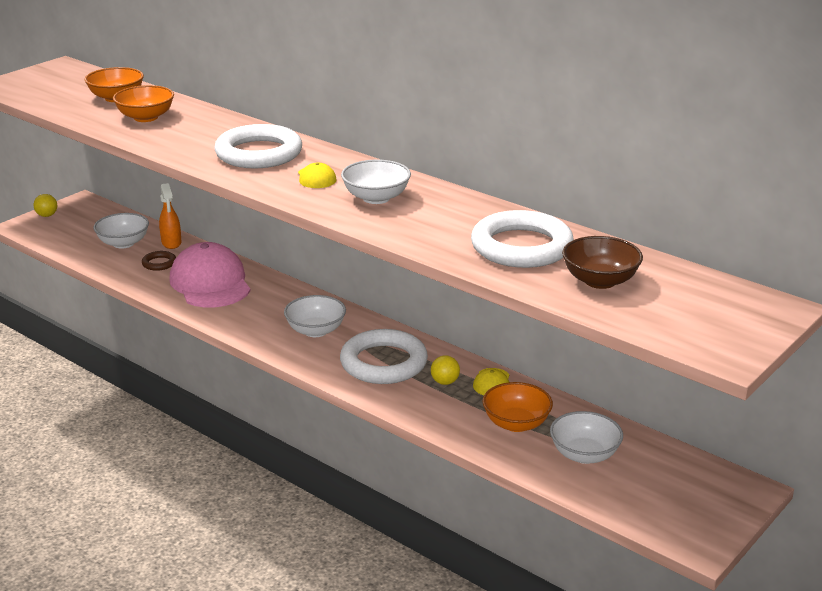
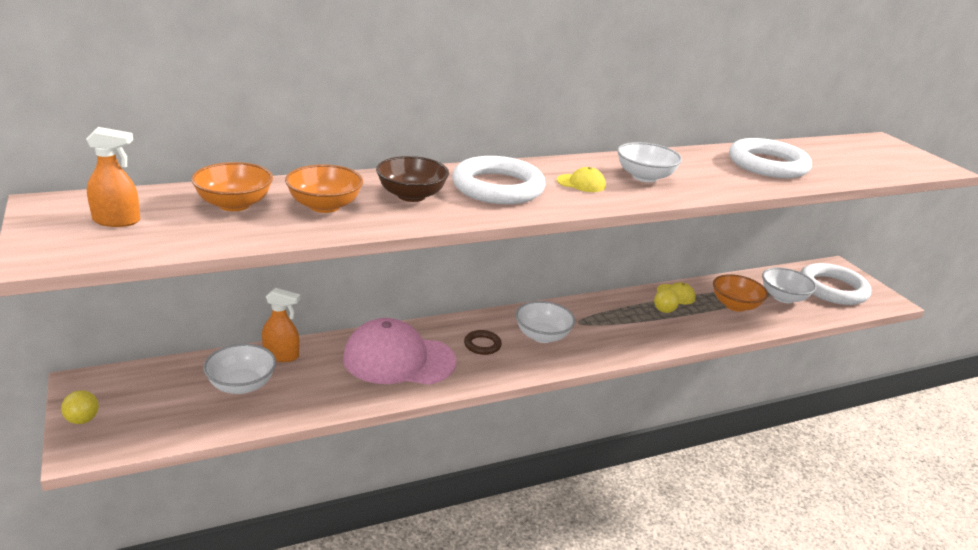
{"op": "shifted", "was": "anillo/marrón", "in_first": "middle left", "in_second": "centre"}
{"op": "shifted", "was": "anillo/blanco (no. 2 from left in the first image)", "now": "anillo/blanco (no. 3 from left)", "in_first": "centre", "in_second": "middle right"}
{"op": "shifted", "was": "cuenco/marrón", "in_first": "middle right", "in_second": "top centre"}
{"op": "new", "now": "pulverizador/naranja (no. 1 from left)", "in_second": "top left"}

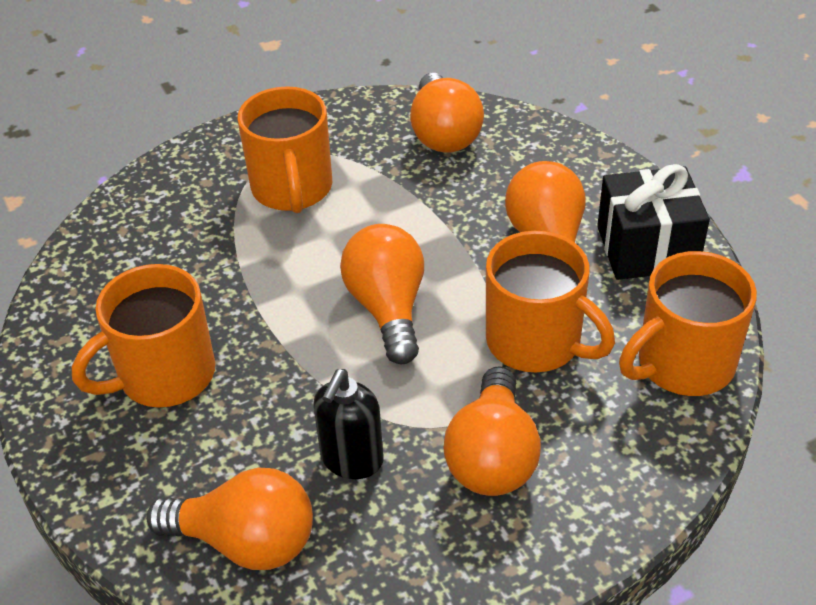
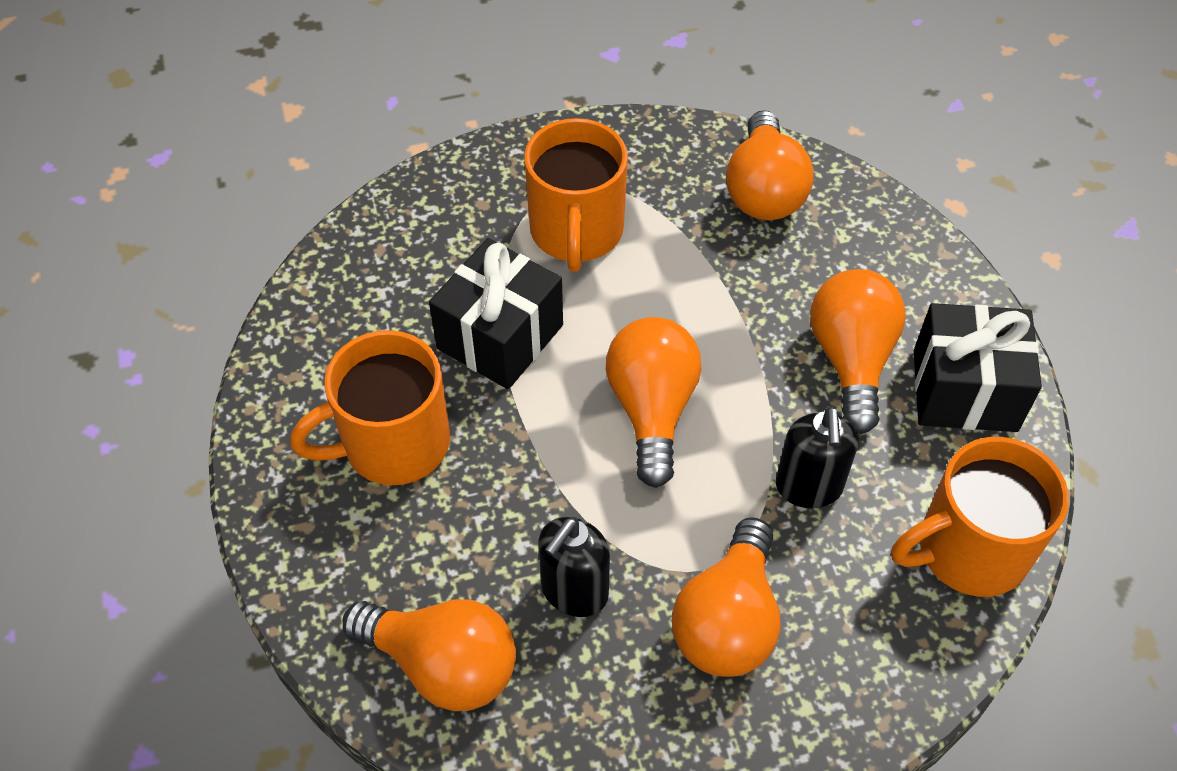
{"op": "swapped", "was": "taza/naranja (no. 3 from left)", "now": "dispensador de jabón/negro (no. 2 from left)", "in_first": "middle right", "in_second": "middle right"}
{"op": "new", "now": "regalo/negro (no. 1 from left)", "in_second": "centre"}

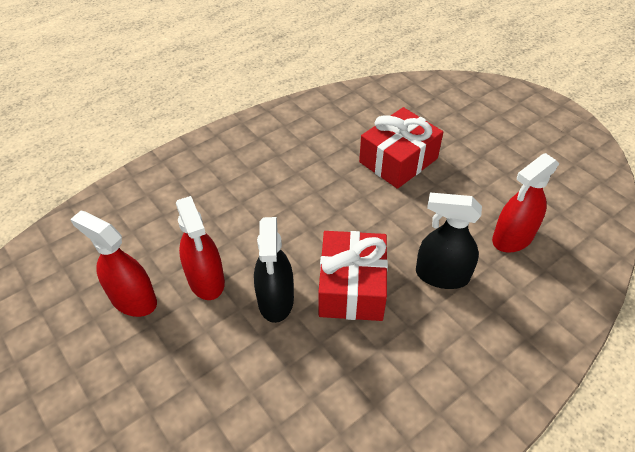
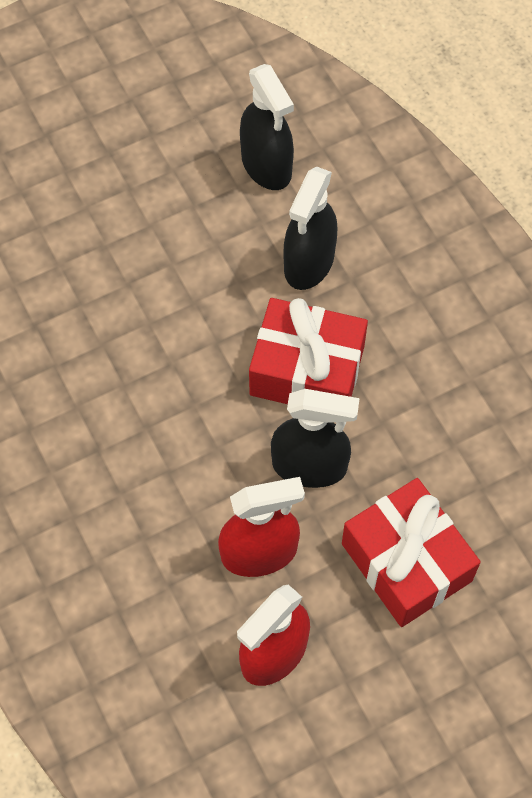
{"op": "shifted", "was": "regalo/rojo (no. 2 from left)", "in_first": "top centre", "in_second": "bottom right"}
{"op": "repainted", "was": "pulverizador/rojo (no. 3 from left)", "now": "pulverizador/negro (no. 1 from left)", "in_first": "middle right", "in_second": "top centre"}

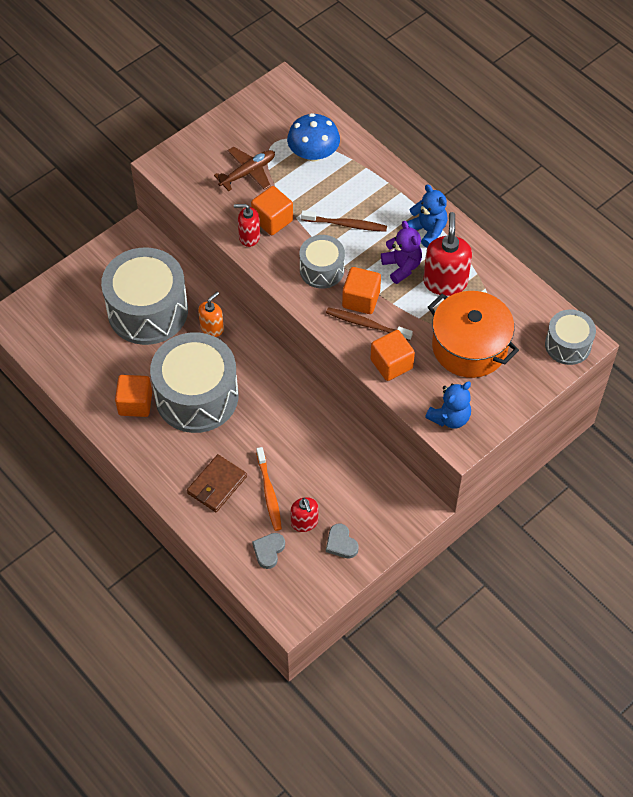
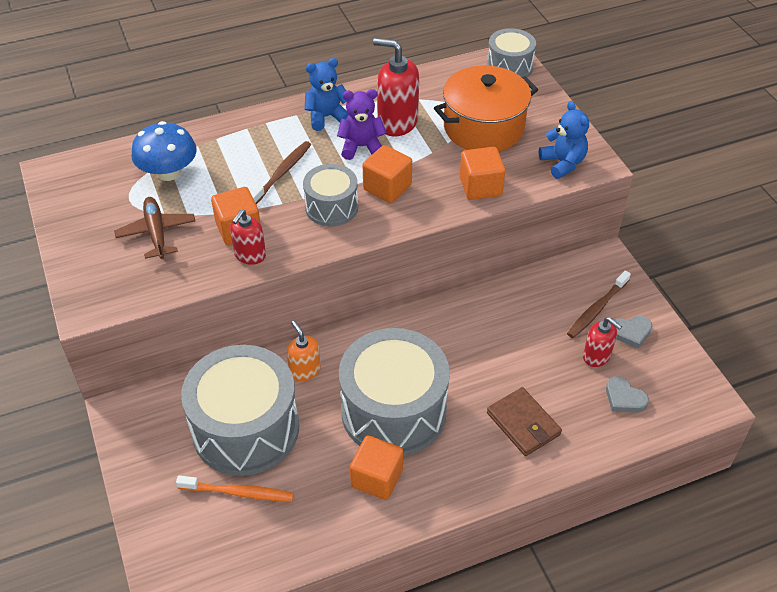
{"op": "shifted", "was": "cepillo de dientes/naranja", "in_first": "centre", "in_second": "bottom left"}
{"op": "rotated", "was": "dispensador de jabón/rojo (no. 2 from left in the first image)", "in_first": "centre", "in_second": "middle right", "clockwise": 45}
{"op": "shifted", "was": "cepillo de dientes/marrón (no. 2 from left)", "in_first": "centre", "in_second": "middle right"}

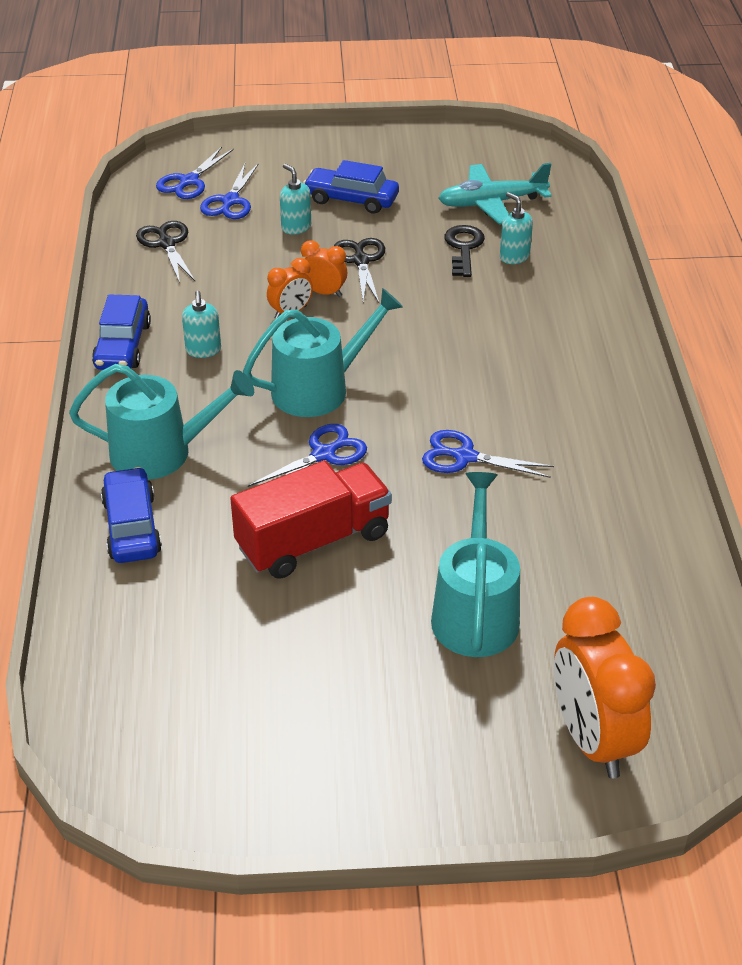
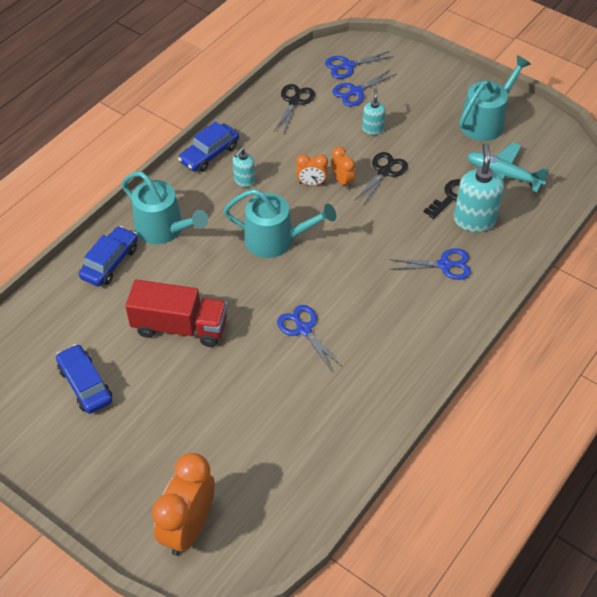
{"op": "shifted", "was": "tijeras/azul (no. 3 from left in the first image)", "now": "tijeras/azul (no. 4 from left)", "in_first": "centre", "in_second": "middle right"}
{"op": "shifted", "was": "coche/azul (no. 3 from left in the first image)", "now": "coche/azul (no. 1 from left)", "in_first": "top centre", "in_second": "middle left"}
{"op": "shifted", "was": "regadera/turquesa (no. 3 from left)", "in_first": "centre", "in_second": "top right"}
{"op": "scaled", "was": "dispensador de jabón/turquesa (no. 3 from left)", "in_first": "top right", "in_second": "top right", "ratio": 1.82}

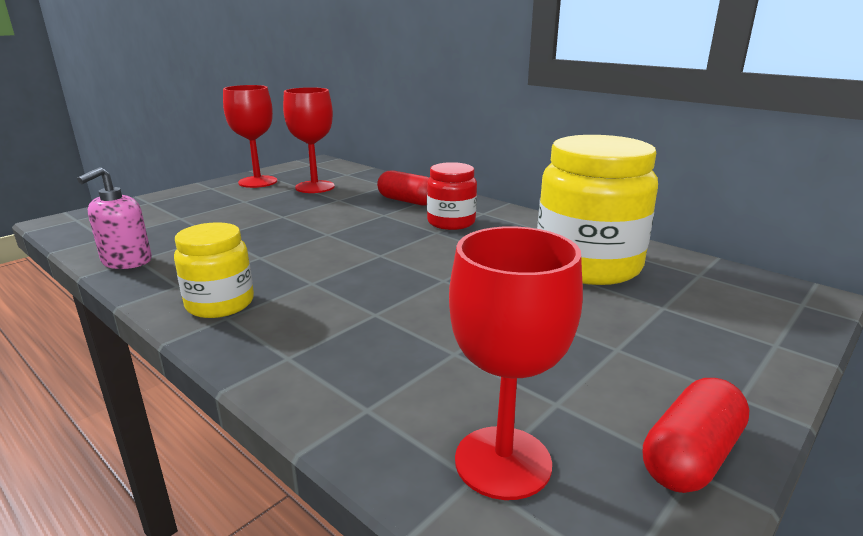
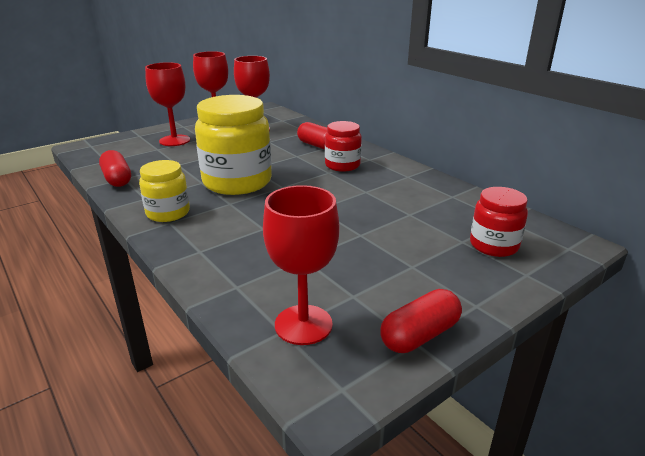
{"op": "swapped", "was": "dispensador de jabón/rosa", "now": "cápsula/rojo (no. 1 from left)", "in_first": "middle left", "in_second": "middle left"}
{"op": "shifted", "was": "tarro/amarillo (no. 2 from left)", "in_first": "middle right", "in_second": "top centre"}
{"op": "new", "now": "copa/rojo (no. 1 from left)", "in_second": "top left"}
{"op": "new", "now": "tarro/rojo (no. 2 from left)", "in_second": "middle right"}

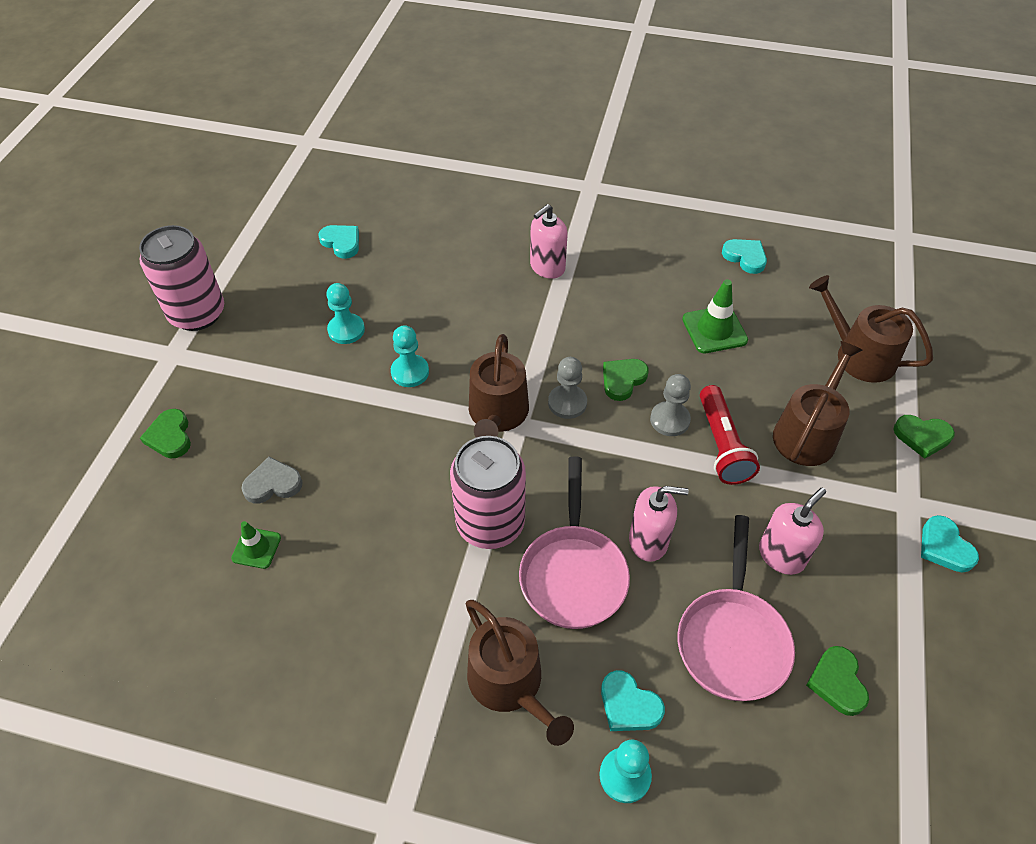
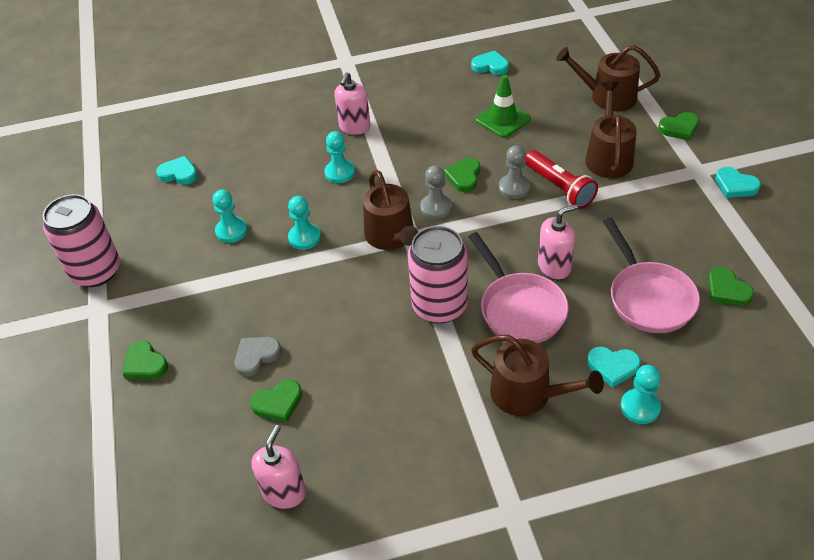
{"op": "swapped", "was": "cono de tráfico/verde (no. 1 from left)", "now": "corazón/verde (no. 2 from left)", "in_first": "middle left", "in_second": "bottom centre"}
{"op": "shifted", "was": "dispensador de jabón/rosa (no. 3 from left in the first image)", "now": "dispensador de jabón/rosa (no. 1 from left)", "in_first": "middle right", "in_second": "bottom centre"}
{"op": "new", "now": "peón/turquesa (no. 3 from left)", "in_second": "top centre"}

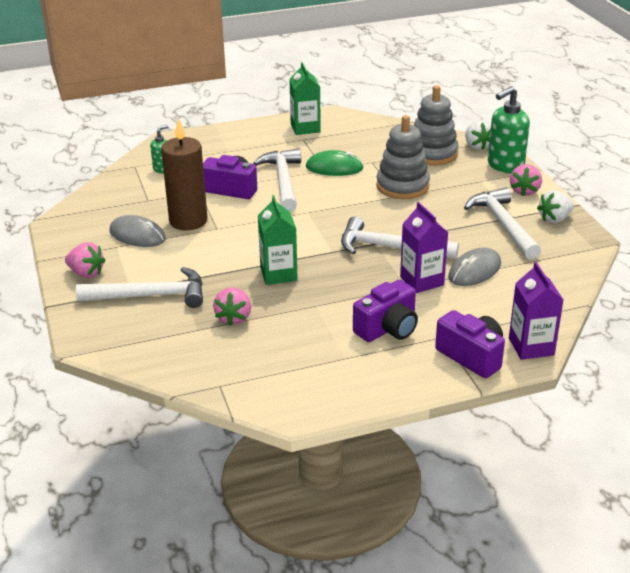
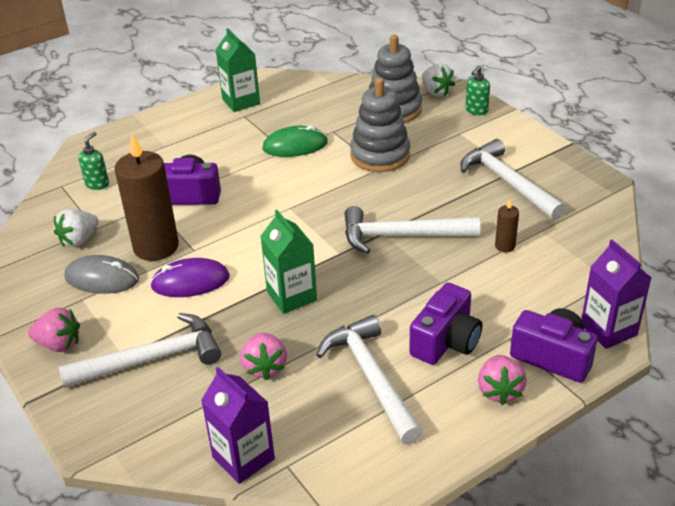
{"op": "shifted", "was": "martillo/blanco (no. 2 from left)", "in_first": "top centre", "in_second": "bottom centre"}
{"op": "shifted", "was": "cartón de leche/morado (no. 1 from left)", "in_first": "middle right", "in_second": "bottom centre"}
{"op": "swapped", "was": "ratón/gris (no. 2 from left)", "now": "vela/marrón (no. 2 from left)", "in_first": "middle right", "in_second": "middle right"}
{"op": "scaled", "was": "dispensador de jabón/verde (no. 2 from left)", "in_first": "top right", "in_second": "top right", "ratio": 0.54}
{"op": "shifted", "was": "fresa/rosa (no. 3 from left)", "in_first": "top right", "in_second": "bottom right"}
{"op": "shifted", "was": "fresa/blanco (no. 2 from left in the first image)", "now": "fresa/blanco (no. 1 from left)", "in_first": "middle right", "in_second": "middle left"}
{"op": "new", "now": "ratón/morado", "in_second": "middle left"}

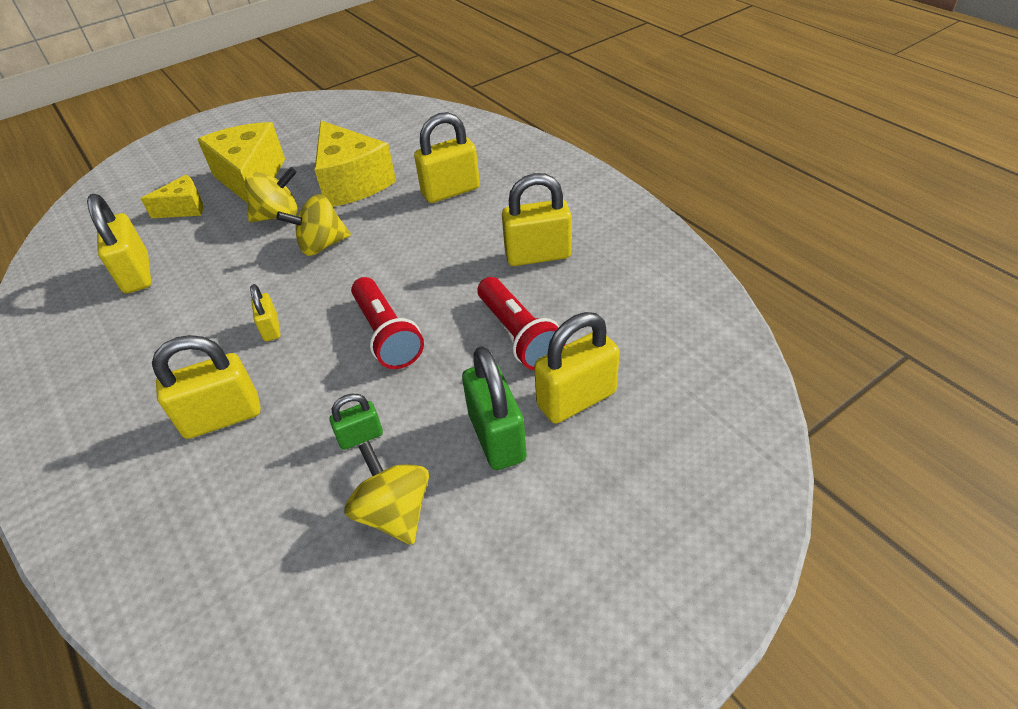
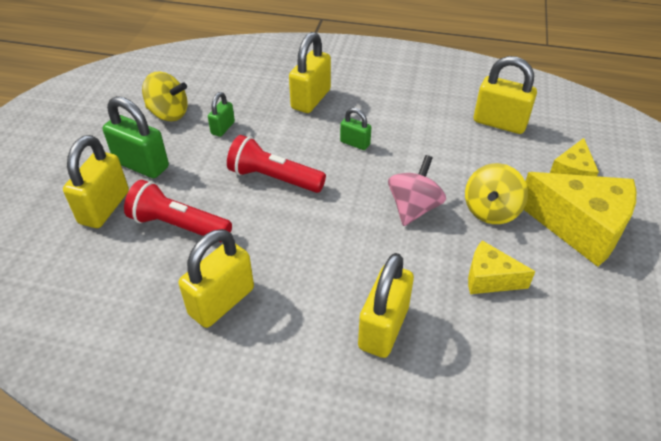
{"op": "repainted", "was": "candado/amarillo (no. 3 from left)", "now": "candado/verde (no. 3 from left)", "in_first": "middle left", "in_second": "top centre"}
{"op": "repainted", "was": "peonza/amarillo (no. 2 from left)", "now": "peonza/rosa", "in_first": "top left", "in_second": "centre"}
{"op": "scaled", "was": "queso/amarillo (no. 3 from left in the first image)", "in_first": "top centre", "in_second": "middle right", "ratio": 0.55}

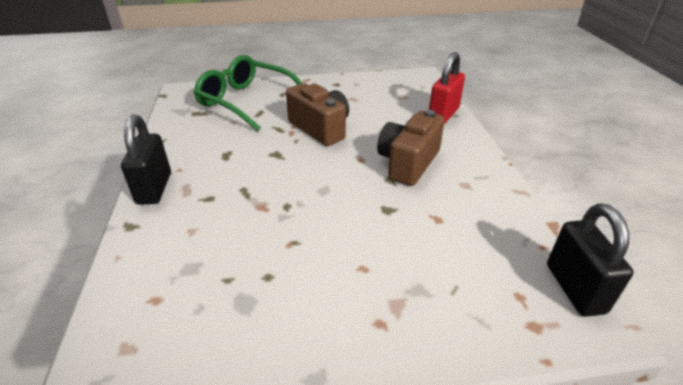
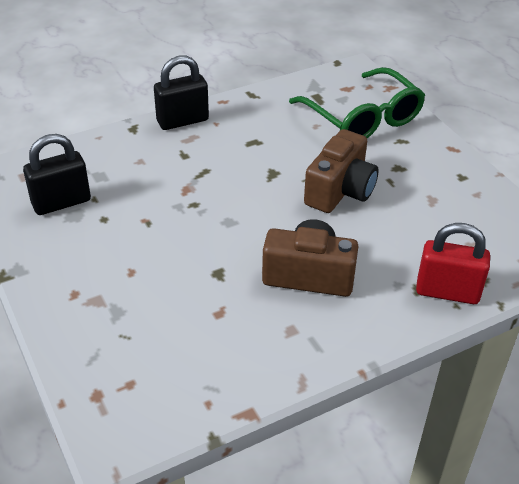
{"op": "rotated", "was": "gafas/verde", "in_first": "top centre", "in_second": "top right", "clockwise": 135}
{"op": "shifted", "was": "candado/negro (no. 2 from left in the first image)", "now": "candado/negro (no. 1 from left)", "in_first": "bottom right", "in_second": "middle left"}

